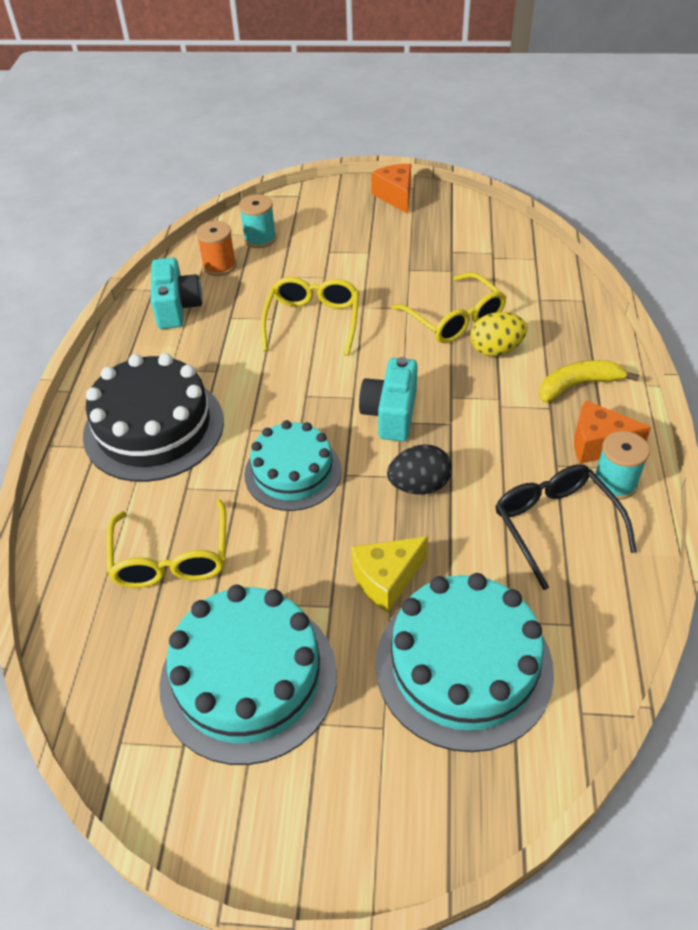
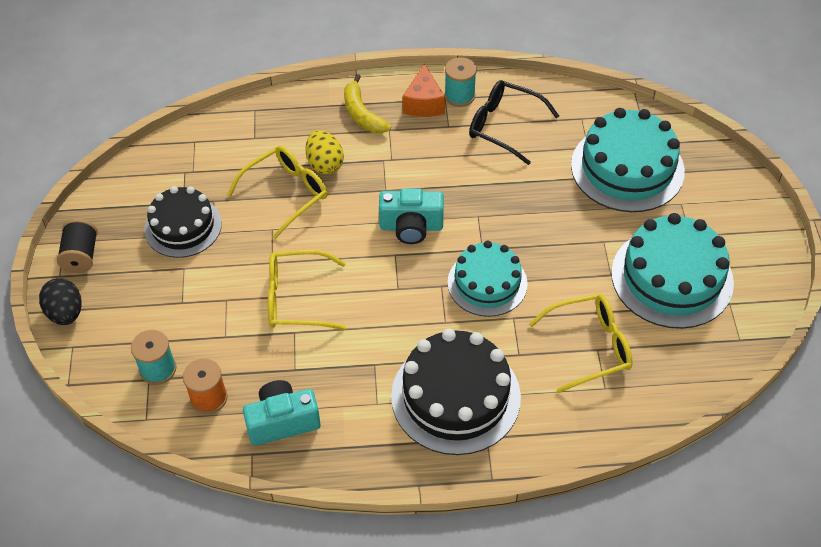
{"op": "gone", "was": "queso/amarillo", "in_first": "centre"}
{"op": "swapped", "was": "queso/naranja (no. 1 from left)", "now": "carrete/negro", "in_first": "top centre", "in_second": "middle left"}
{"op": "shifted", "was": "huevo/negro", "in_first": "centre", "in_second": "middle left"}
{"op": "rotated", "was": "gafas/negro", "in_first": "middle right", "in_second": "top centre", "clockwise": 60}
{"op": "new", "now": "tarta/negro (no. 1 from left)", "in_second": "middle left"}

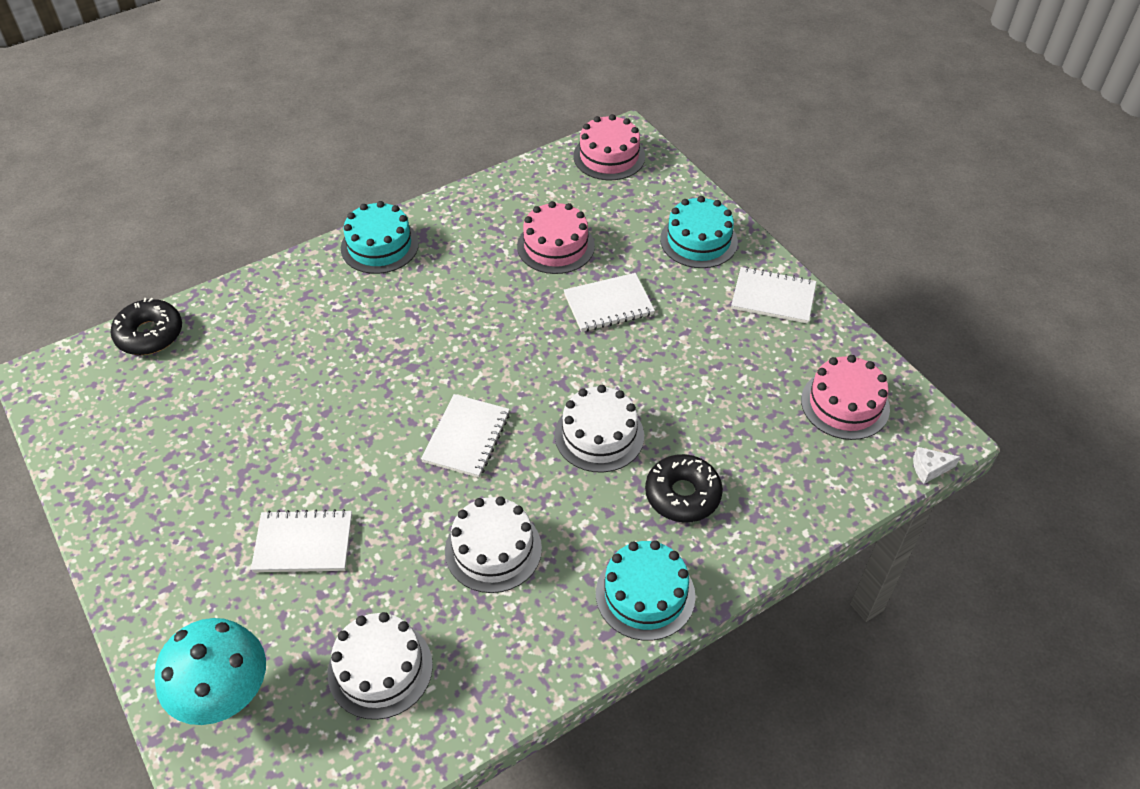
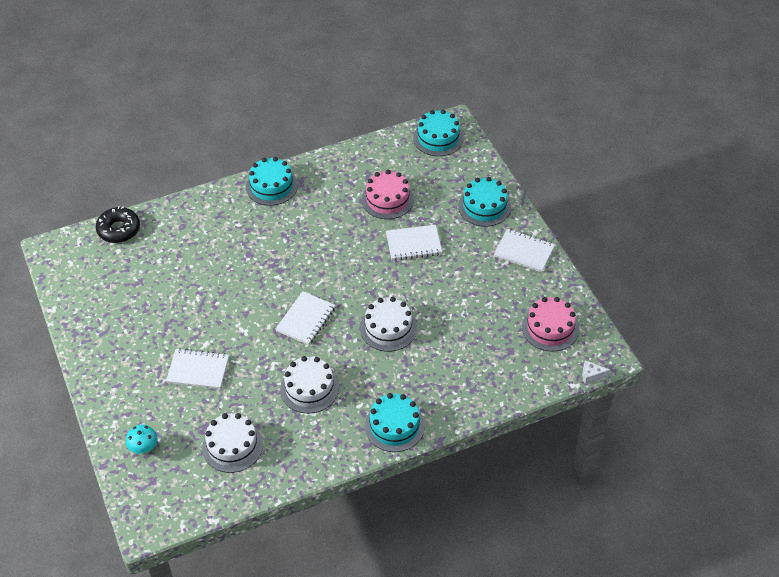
{"op": "scaled", "was": "seta/turquesa", "in_first": "bottom left", "in_second": "bottom left", "ratio": 0.52}
{"op": "repainted", "was": "tarta/rosa (no. 2 from left)", "now": "tarta/turquesa (no. 3 from left)", "in_first": "top centre", "in_second": "top centre"}
{"op": "gone", "was": "rosquilla/negro (no. 2 from left)", "in_first": "centre"}

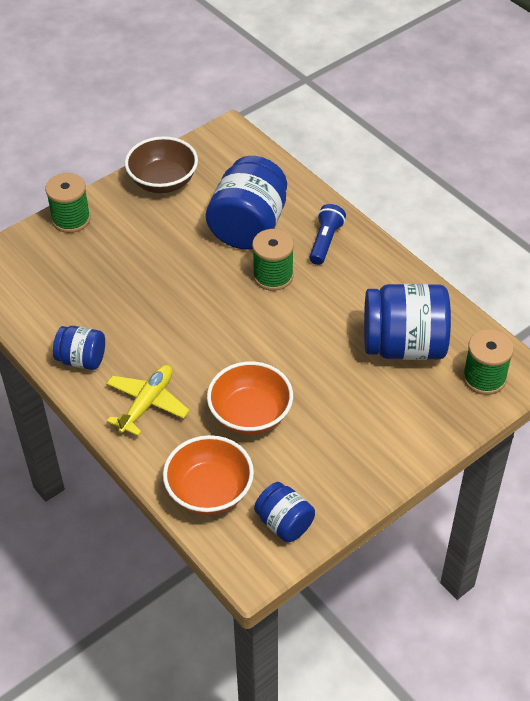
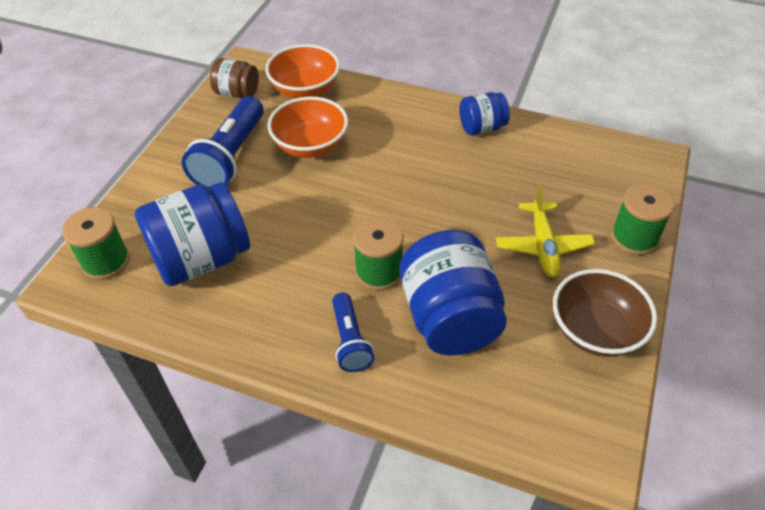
{"op": "shifted", "was": "avión/amarillo", "in_first": "middle left", "in_second": "middle right"}
{"op": "repainted", "was": "tarro/azul (no. 3 from left)", "now": "tarro/marrón", "in_first": "bottom centre", "in_second": "top left"}
{"op": "new", "now": "lámpara de mano/azul (no. 1 from left)", "in_second": "top left"}

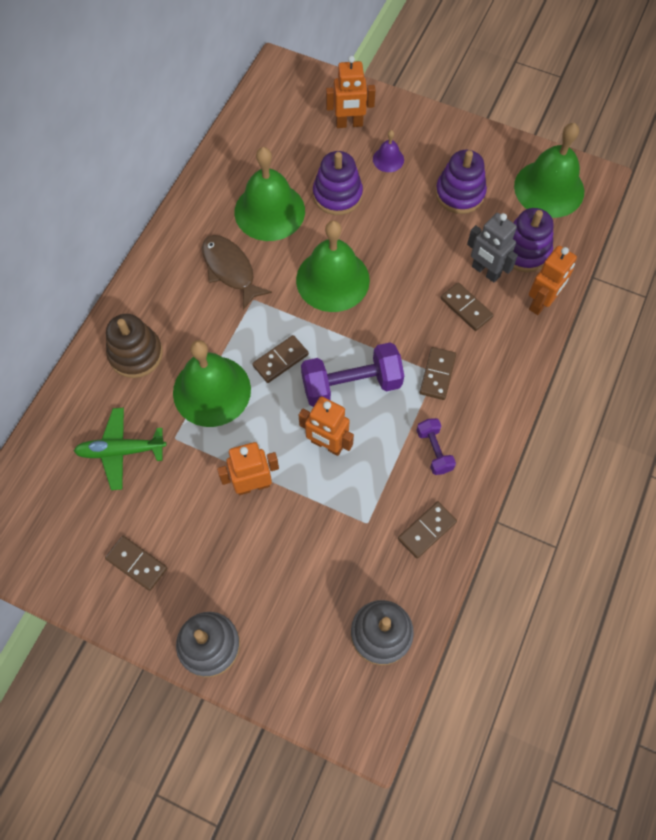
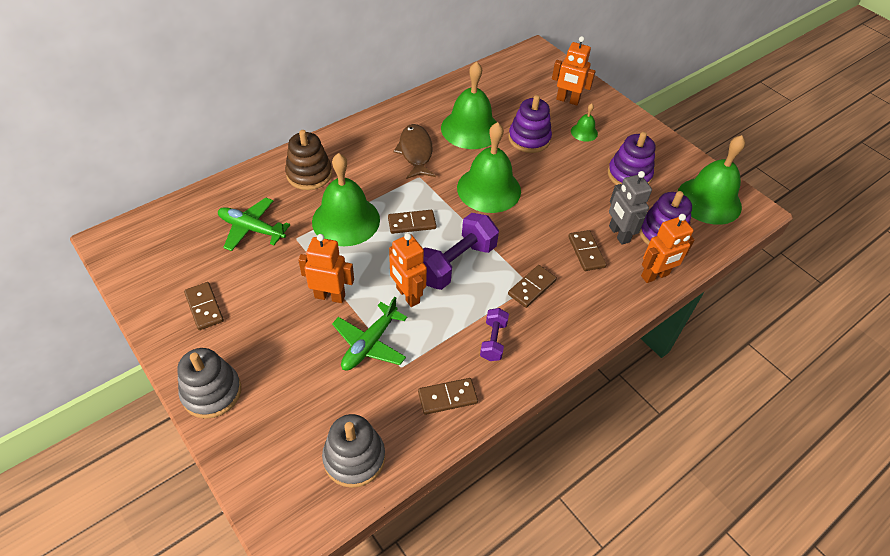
{"op": "rotated", "was": "mancuerna/morado (no. 1 from left)", "in_first": "centre", "in_second": "centre", "clockwise": -60}
{"op": "repainted", "was": "campana/morado", "now": "campana/verde (no. 4 from left)", "in_first": "top centre", "in_second": "top centre"}
{"op": "new", "now": "avión/verde (no. 2 from left)", "in_second": "centre"}

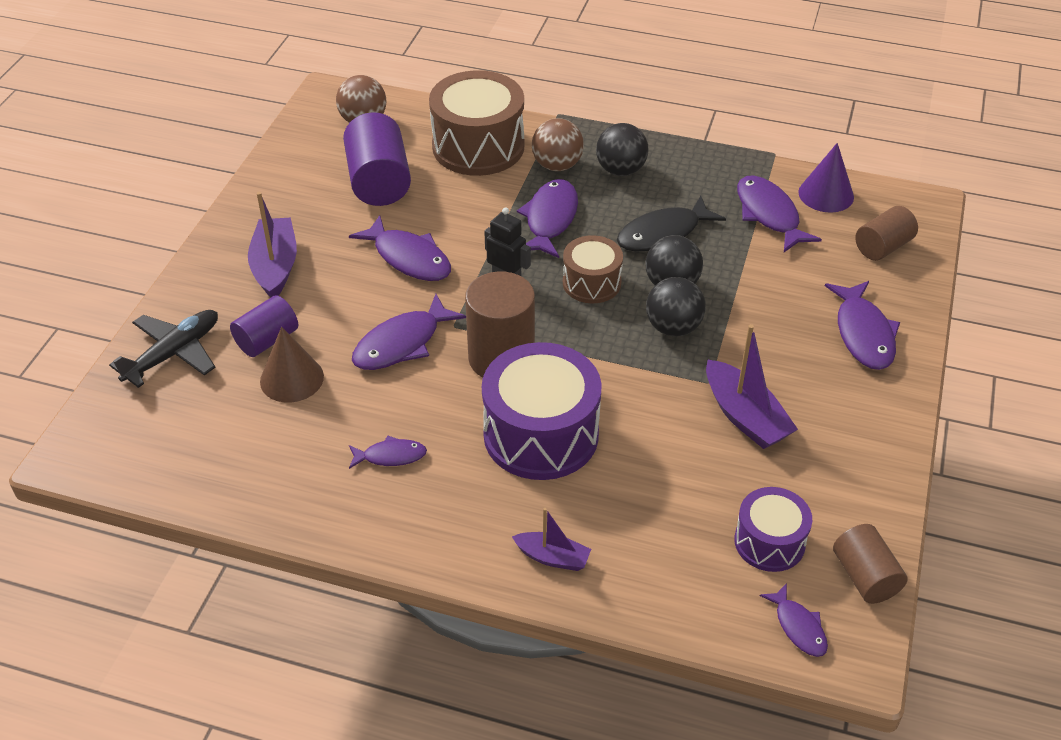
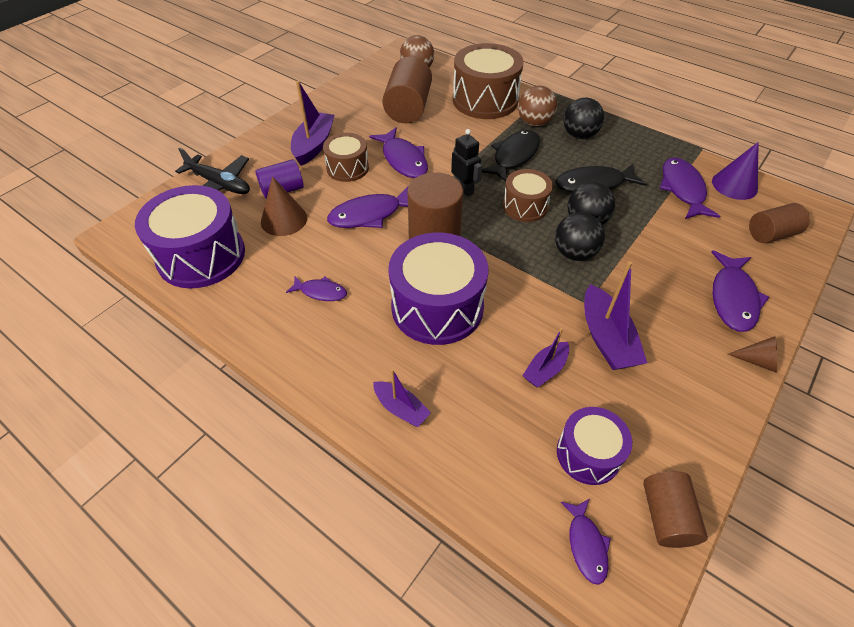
{"op": "rotated", "was": "avión/negro", "in_first": "middle left", "in_second": "top left", "clockwise": 60}
{"op": "repainted", "was": "cilindro/morado (no. 2 from left)", "now": "cilindro/marrón (no. 1 from left)", "in_first": "top centre", "in_second": "top centre"}
{"op": "repainted", "was": "pez/morado (no. 4 from left)", "now": "pez/negro (no. 1 from left)", "in_first": "top centre", "in_second": "top centre"}
{"op": "new", "now": "tambor/morado (no. 1 from left)", "in_second": "middle left"}
{"op": "new", "now": "tambor/marrón (no. 1 from left)", "in_second": "top centre"}
{"op": "new", "now": "barco/morado (no. 3 from left)", "in_second": "centre"}
{"op": "new", "now": "cono/marrón (no. 2 from left)", "in_second": "middle right"}

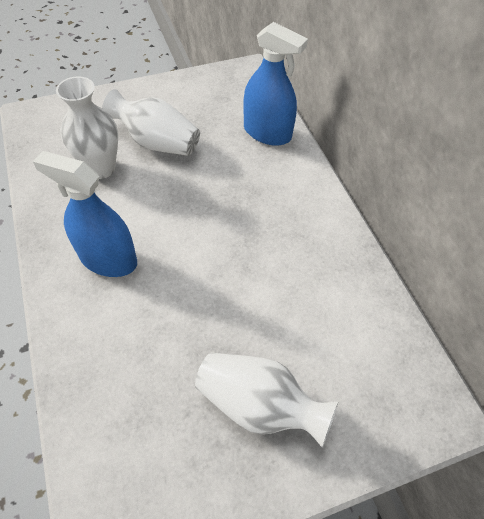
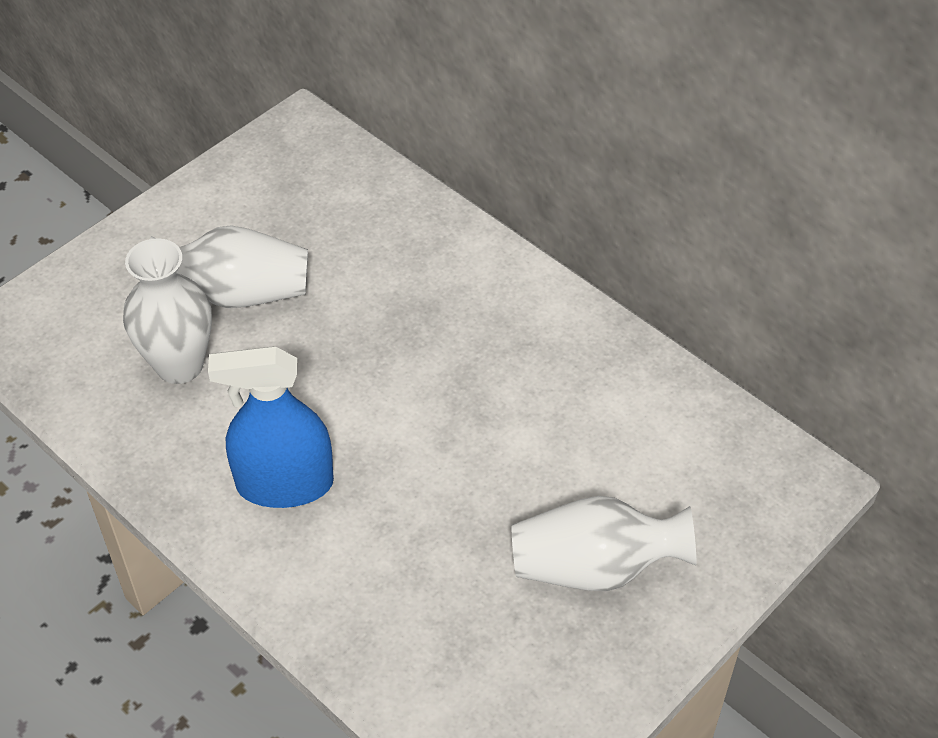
{"op": "gone", "was": "pulverizador/azul (no. 2 from left)", "in_first": "top centre"}

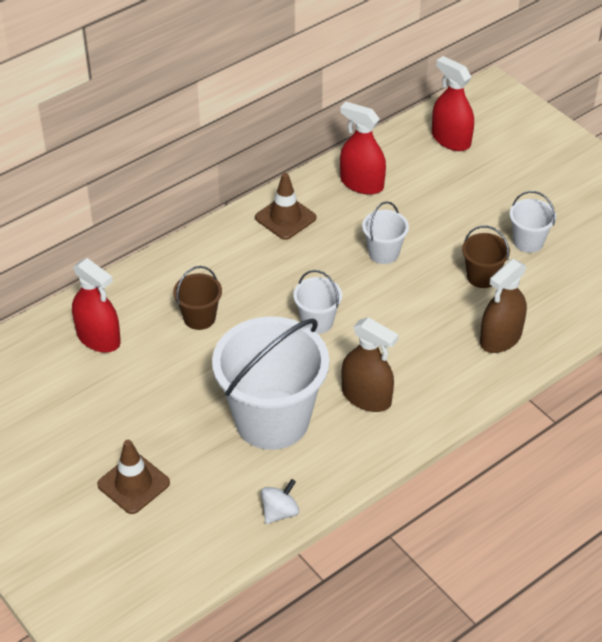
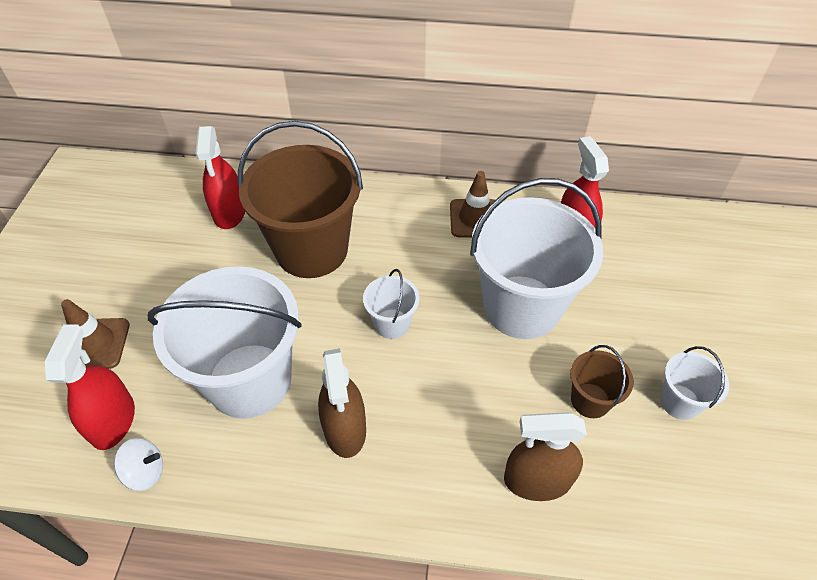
{"op": "scaled", "was": "balde/marrón (no. 1 from left)", "in_first": "middle left", "in_second": "centre", "ratio": 2.2}
{"op": "scaled", "was": "balde/blanco (no. 3 from left)", "in_first": "centre", "in_second": "centre", "ratio": 2.2}
{"op": "shifted", "was": "pulverizador/rojo (no. 3 from left in the first image)", "now": "pulverizador/rojo (no. 1 from left)", "in_first": "top right", "in_second": "bottom left"}

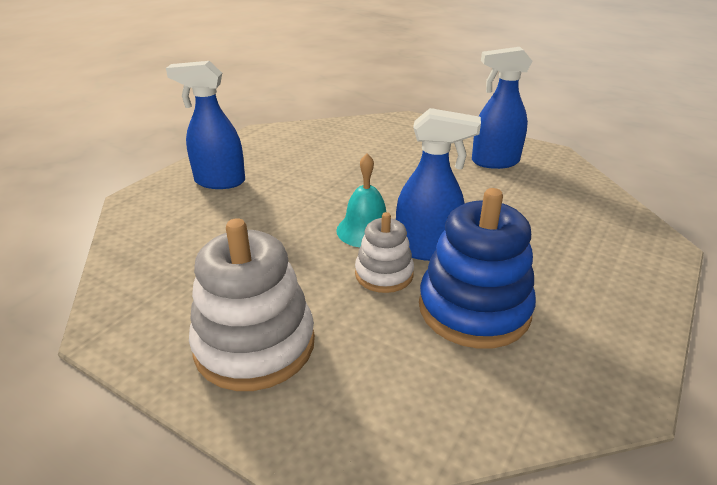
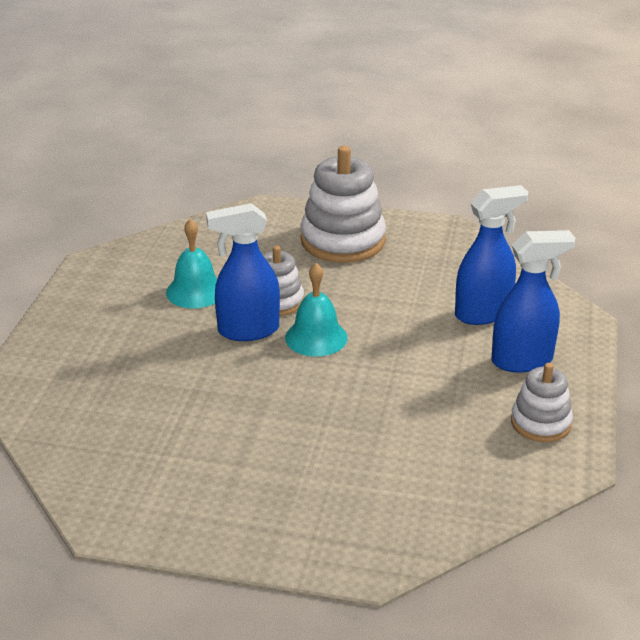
{"op": "swapped", "was": "juguete apilable/azul", "now": "campana/turquesa (no. 1 from left)", "in_first": "centre", "in_second": "middle left"}
{"op": "shifted", "was": "pulverizador/azul (no. 3 from left in the first image)", "now": "pulverizador/azul (no. 2 from left)", "in_first": "top right", "in_second": "middle right"}
{"op": "new", "now": "juguete apilable/blanco (no. 3 from left)", "in_second": "middle right"}

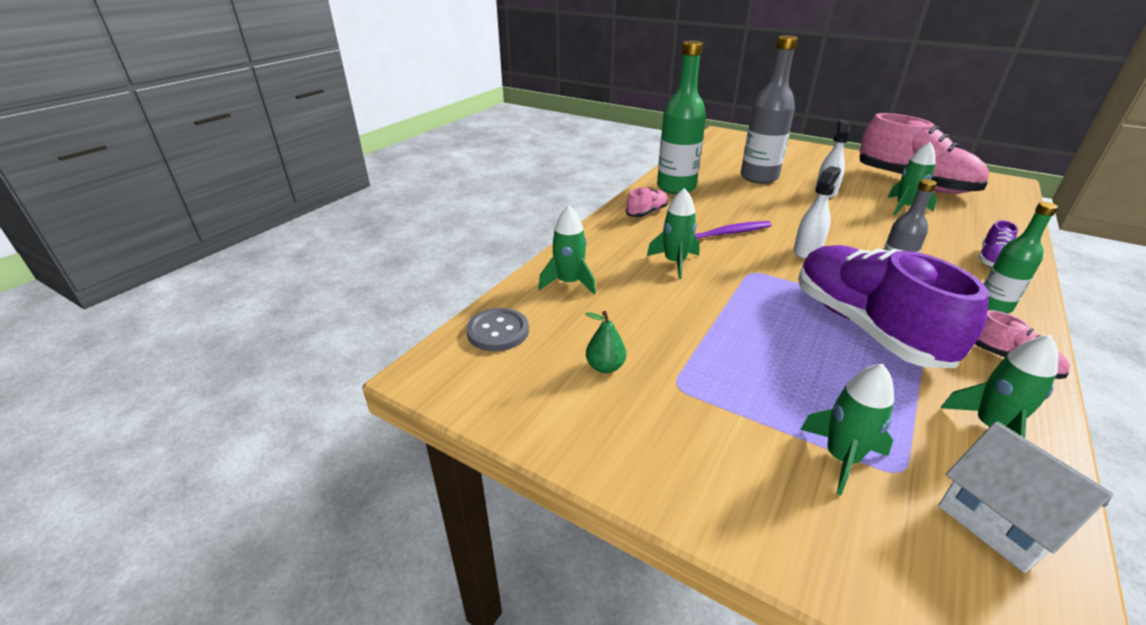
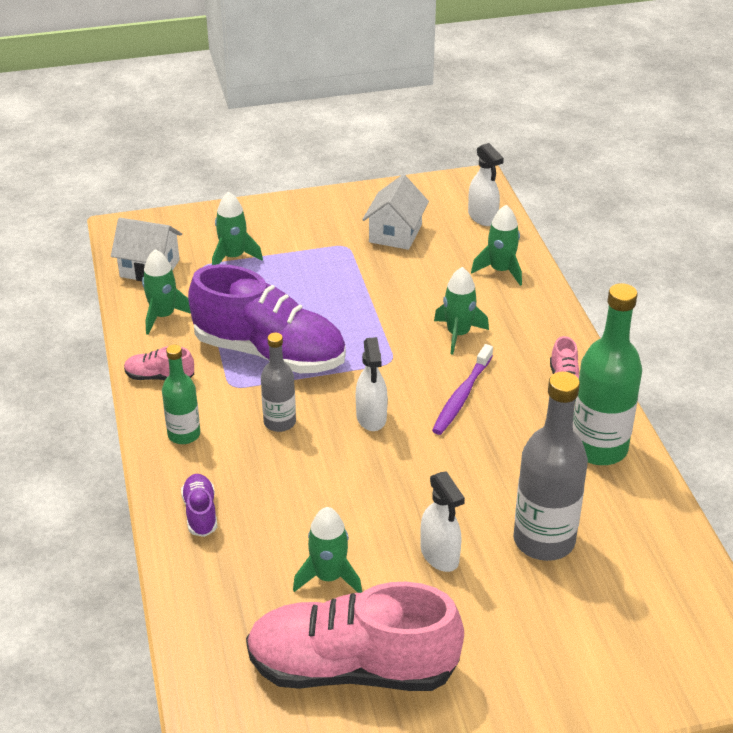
{"op": "swapped", "was": "botón/gris", "now": "pulverizador/blanco (no. 3 from left)", "in_first": "centre", "in_second": "top centre"}
{"op": "swapped", "was": "pera/verde", "now": "casa/blanco (no. 2 from left)", "in_first": "centre", "in_second": "top centre"}

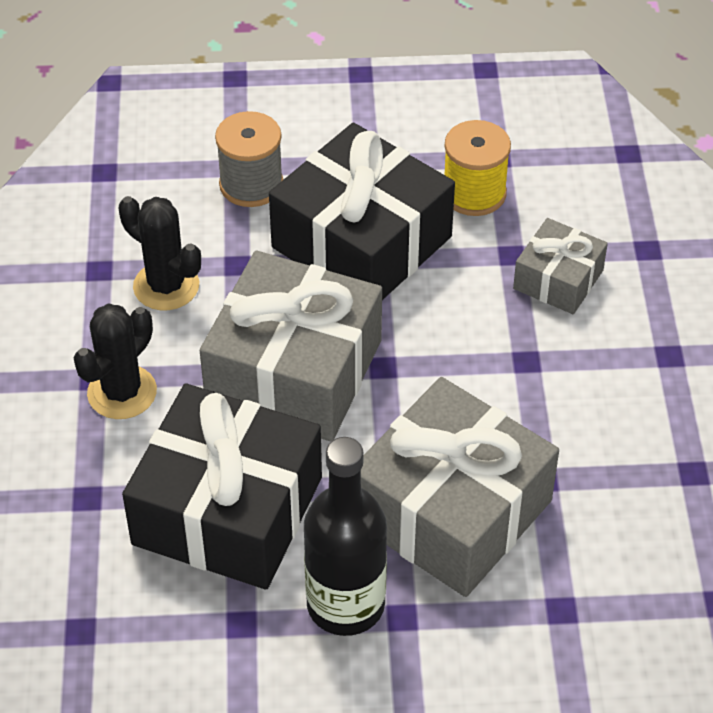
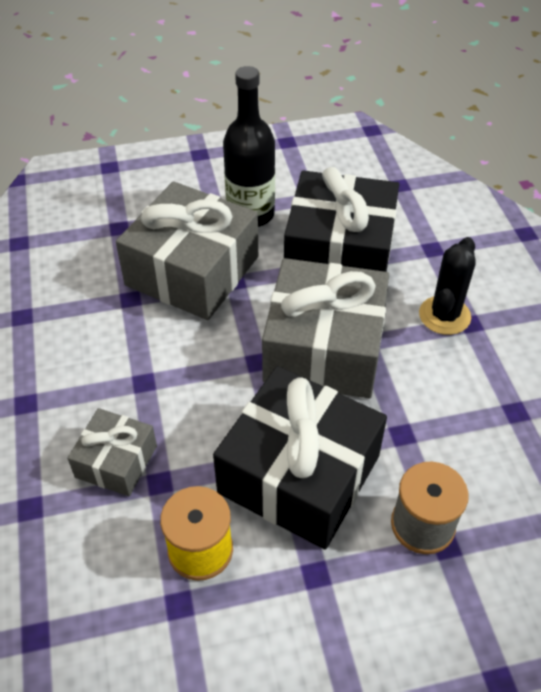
{"op": "gone", "was": "cactus/negro (no. 2 from left)", "in_first": "middle left"}

